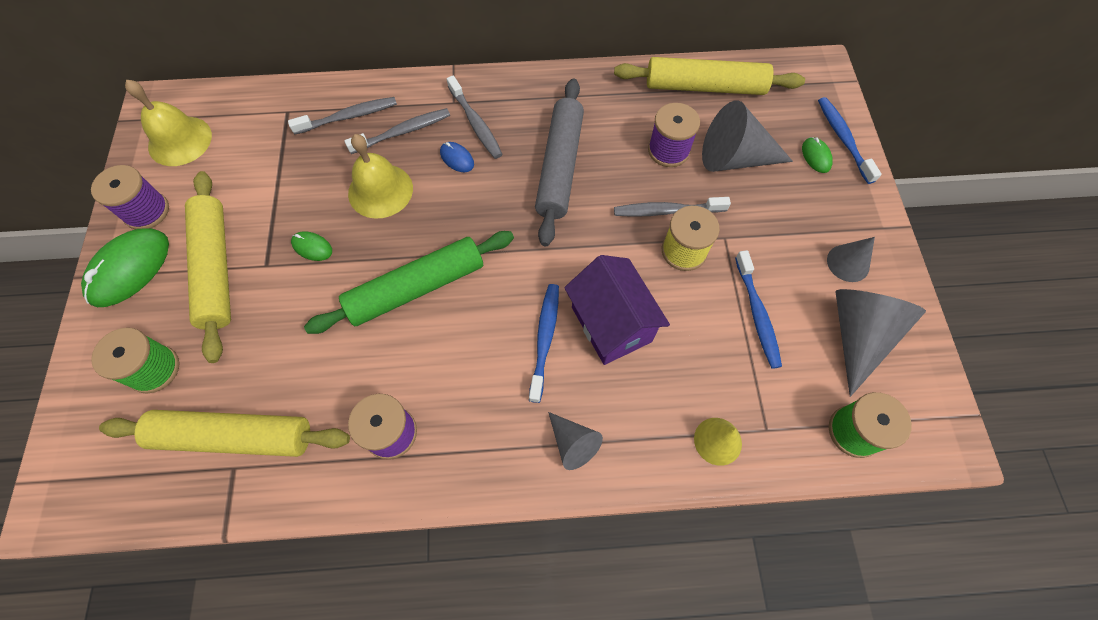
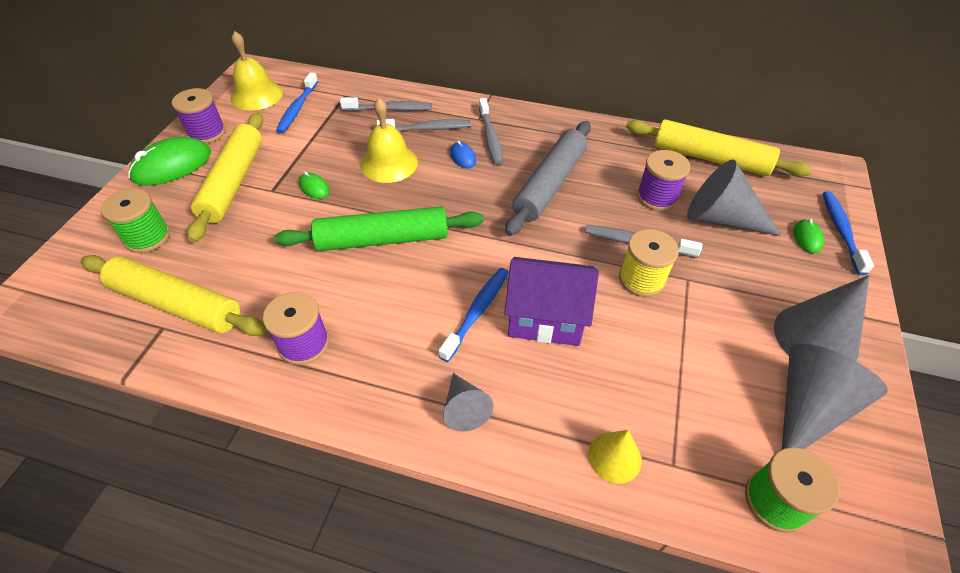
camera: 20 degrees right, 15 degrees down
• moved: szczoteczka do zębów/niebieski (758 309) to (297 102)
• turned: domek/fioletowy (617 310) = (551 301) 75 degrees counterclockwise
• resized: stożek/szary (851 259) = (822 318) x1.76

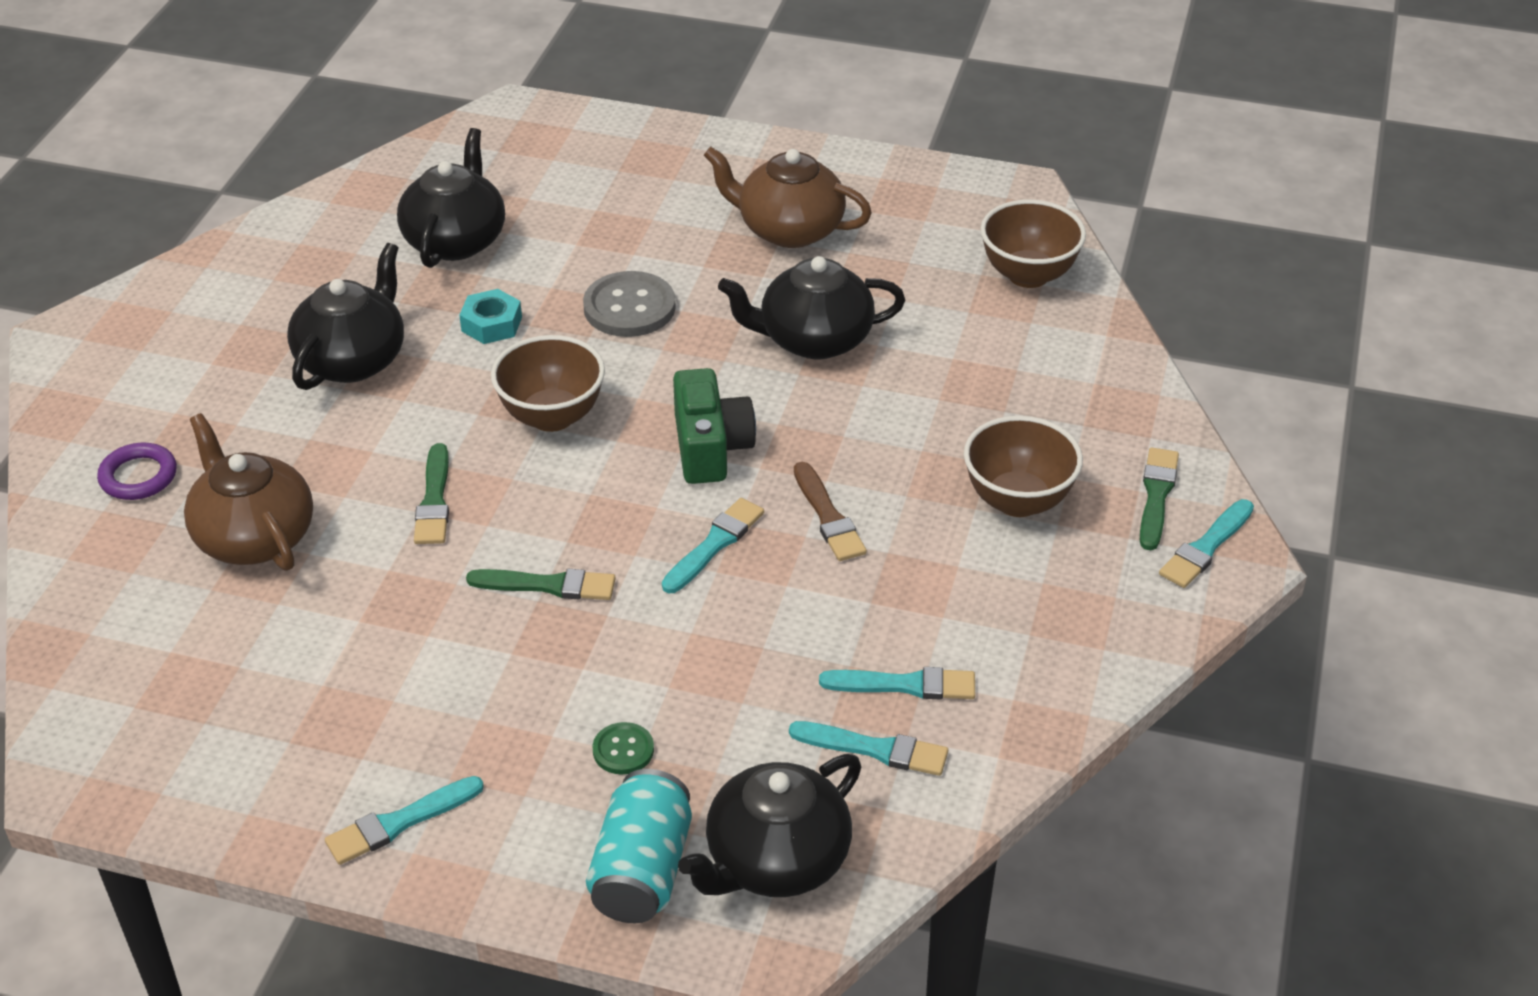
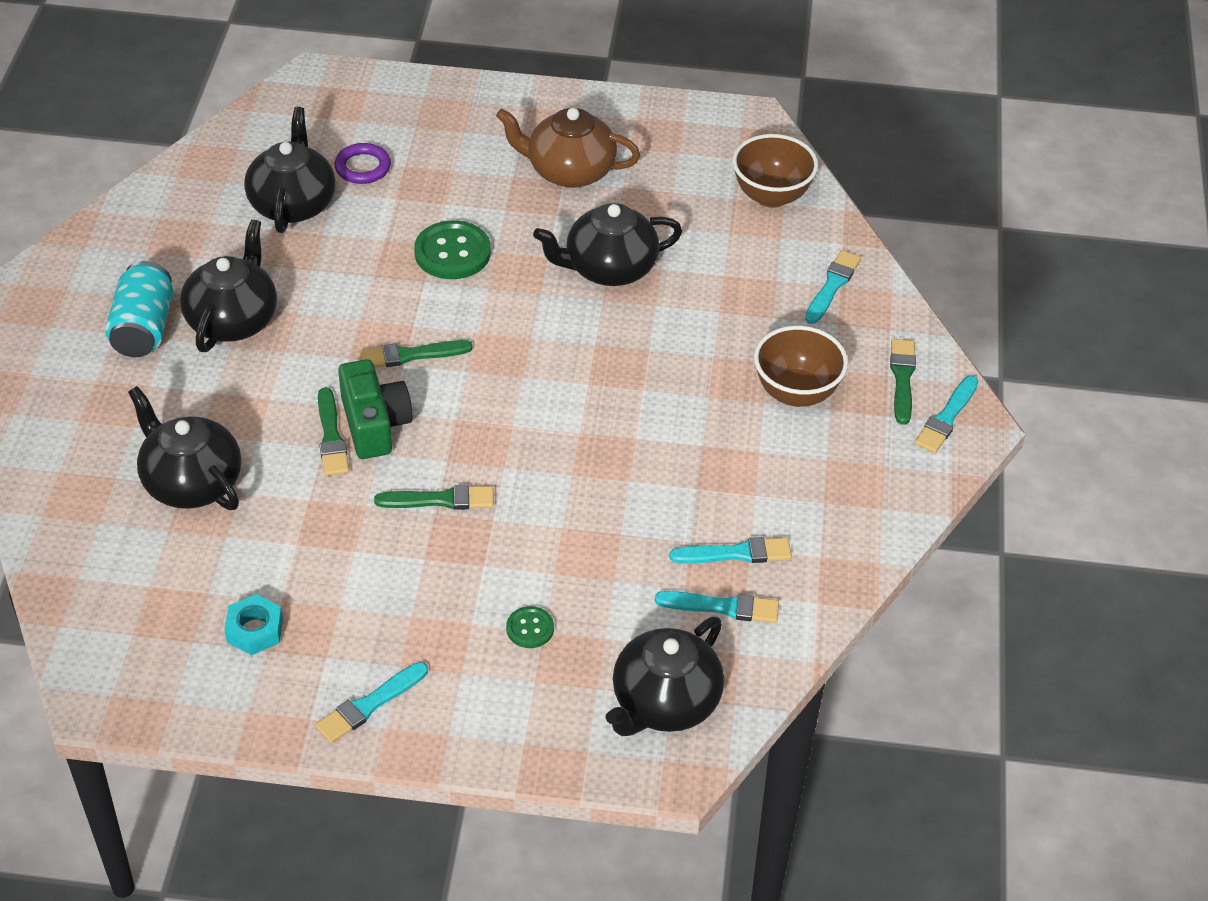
camera: 10 degrees left, 5 degrees up
• removed: pędzel/brązowy (830 511)
• moved: pierścień/fioletowy (137 471) to (362 163)
• moved: nakrętka/turkusowy (490 316) to (253 624)
• moved: puszka/turkusowy (639 846) to (139 309)
• moved: pędzel/turkusowy (713 545) to (833 287)
• moved: aparat fotograficzny/zielony (714 426) to (375 409)
• replaced: miska/brązowy (548 383) to pędzel/zielony (416 354)
• recoloured: imbryk/brązowy (248 492) to imbryk/czarny (184 448)
• recoloured: guzik/szary (629 304) to guzik/zielony (452 249)

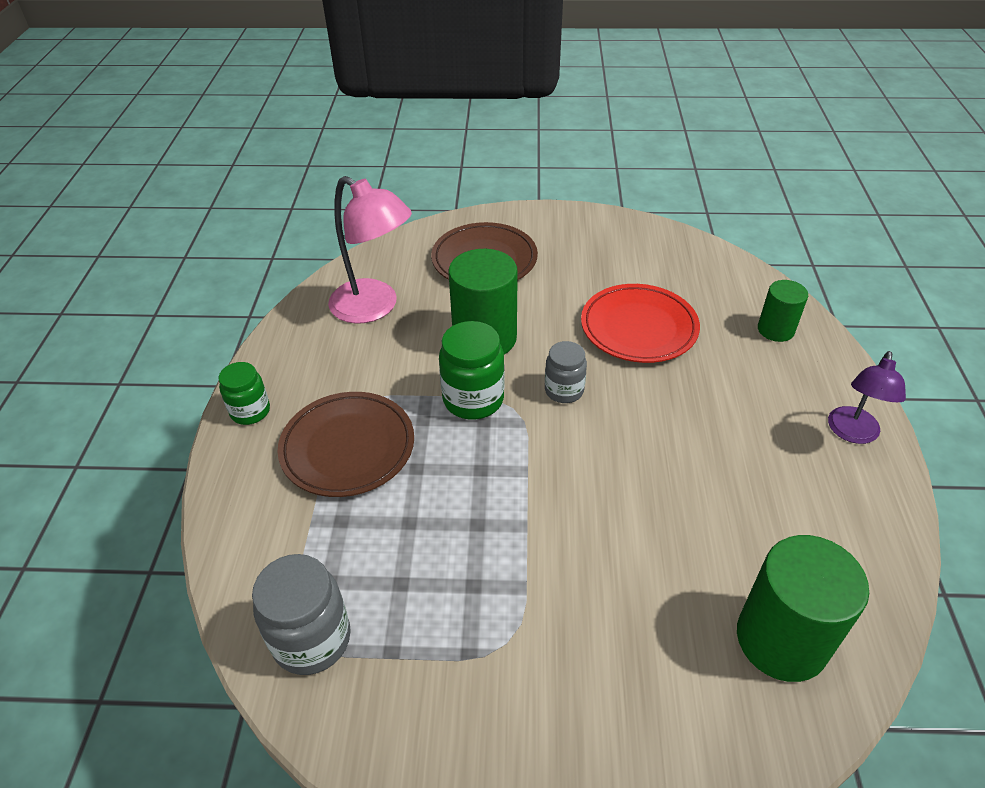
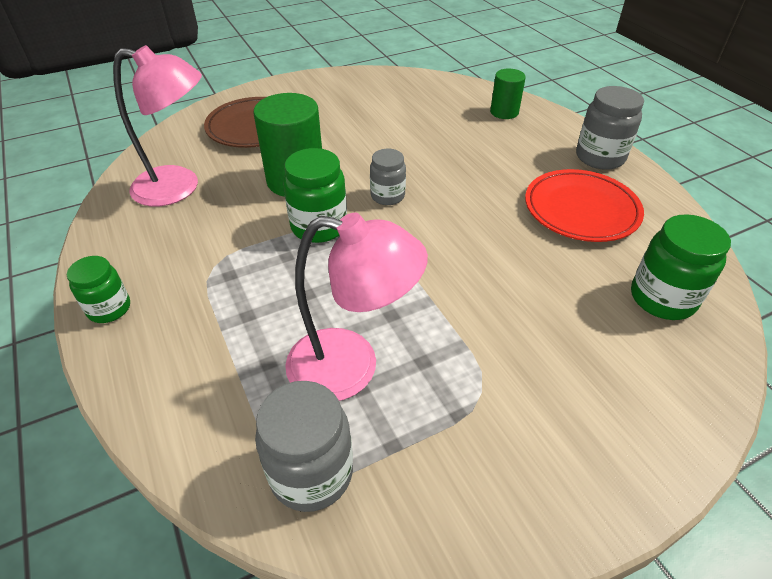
camera: 30 degrees left, 0 degrees up
• removed: talerz/brązowy (346 444)
• added: lampka/różowy (356 307)
• moved: talerz/czerwony (640 323) to (584 205)
• replaced: walec/zielony (803 608) to słoik/zielony (681 267)
• replaced: lampka/fioletowy (867 397) to słoik/szary (610 128)

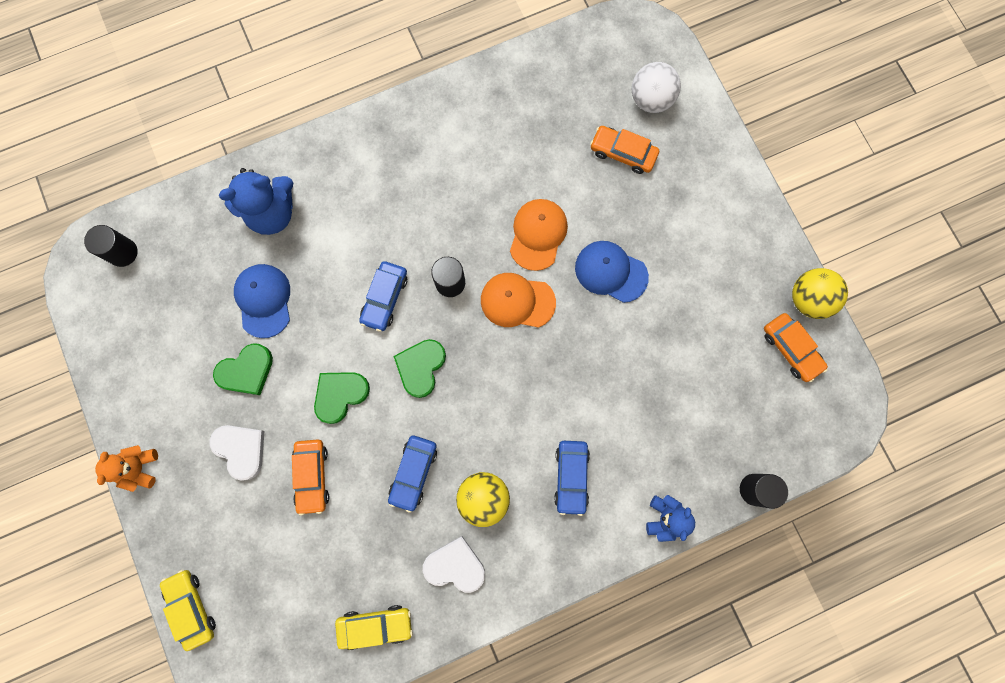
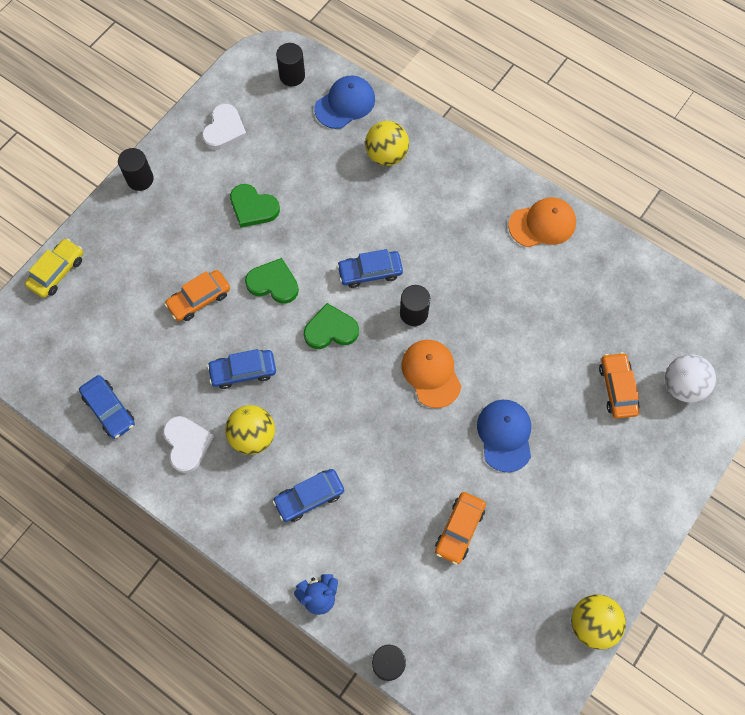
camera: 60 degrees right, 10 degrees down
• moved: serce/biały (236 453) to (224 127)
• moved: czapka/niebieski (262 301) to (345 102)
• moved: czapka/pomarańczowy (539 235) to (542 222)
• moved: samochód/pomarańczowy (796 347) to (460 528)
• replaced: miś/pomarańczowy (126 468) to walec/czarny (136 169)
• replaced: miś/niebieski (256 201) to piłka/żółty (387 143)
• recoloured: samochód/żółty (374 627) to samochód/niebieski (107 407)

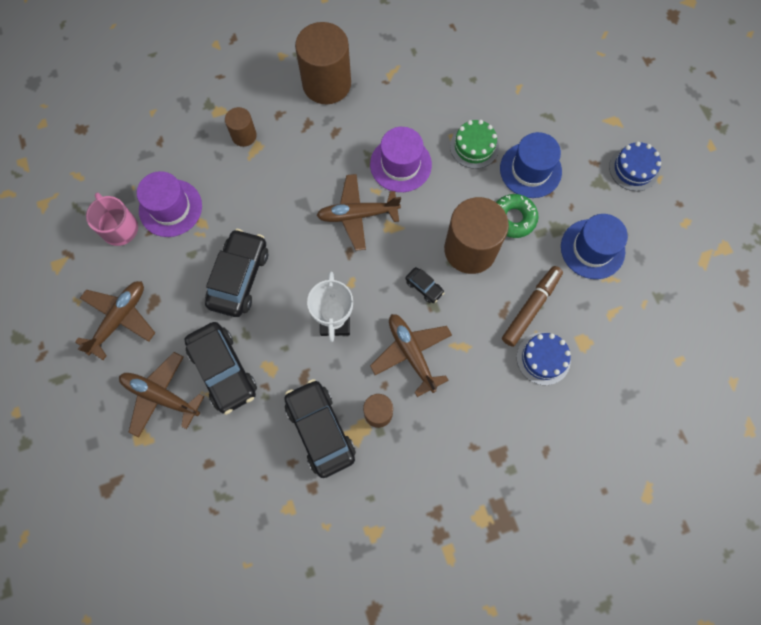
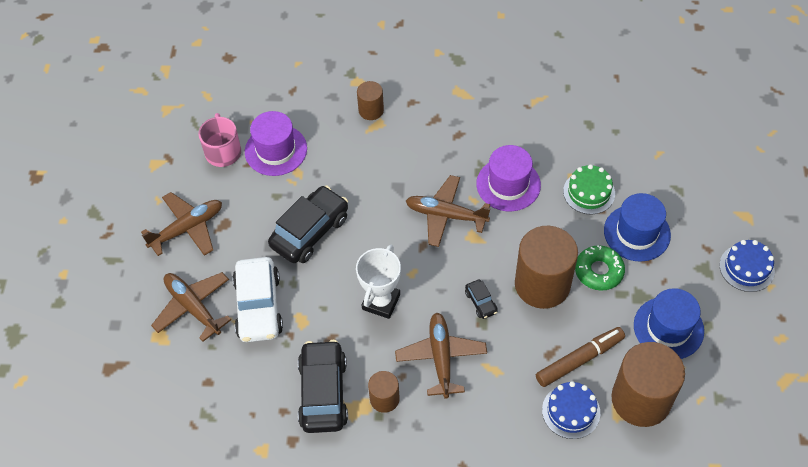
camera: 25 degrees right, 15 degrees down
• moved: walec/brązowy (323 63) to (648 384)
• recoloured: samochód/czarny (220 368) to samochód/biały (257 299)

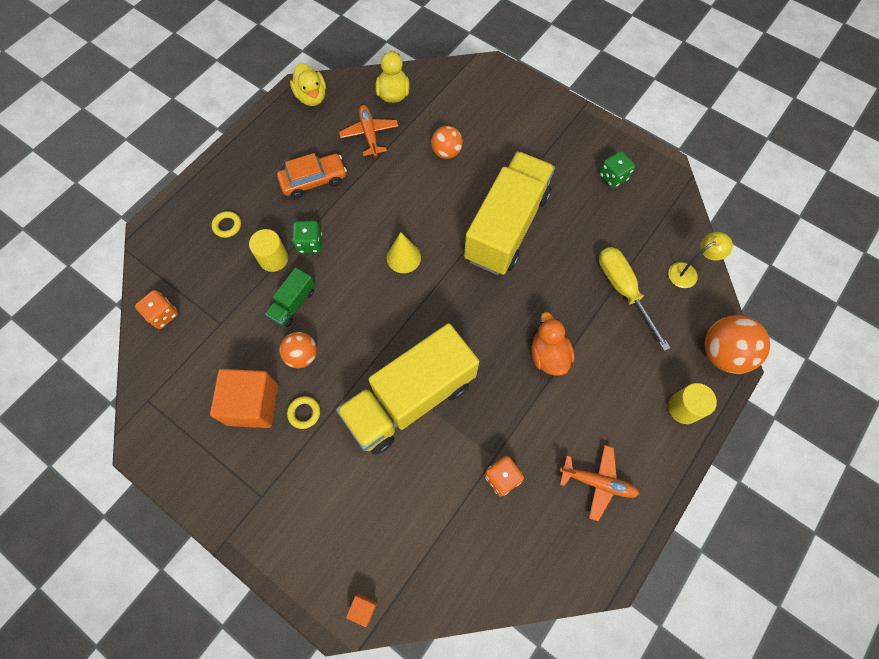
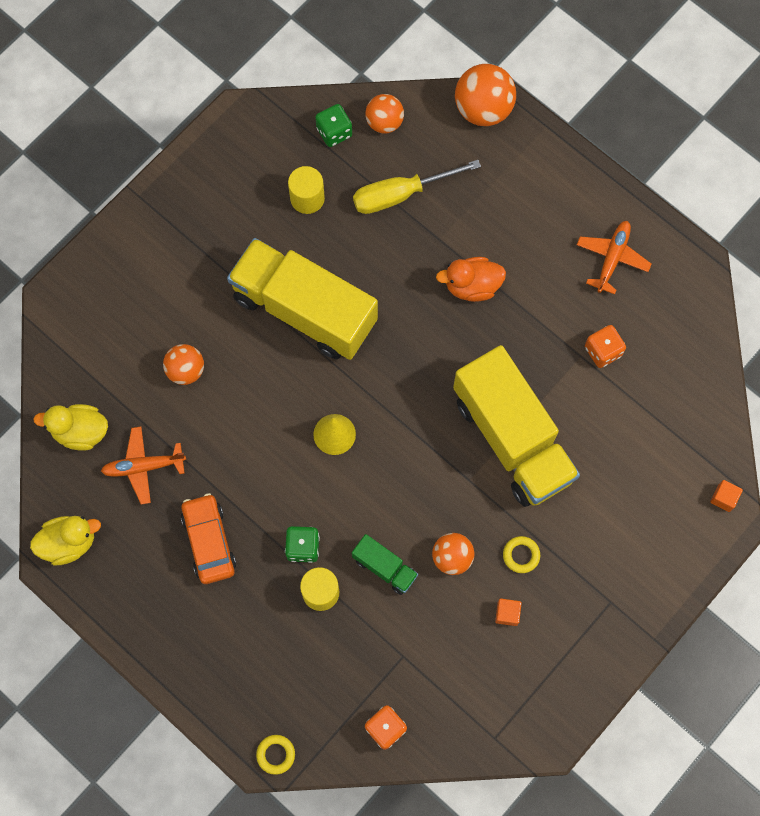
camera: 85 degrees left, 5 degrees up
• moved: pierścień/żółty (226 224) to (275 755)
• moved: kostka do gry/zielony (617 169) to (333 125)
• moved: walec/żółty (692 403) to (306 190)
• replaced: lampka/żółty (700 260) to piłka/pomarańczowy (384 113)
• resized: sześcian/pomarańczowy (244 398) = (508 612) x0.42

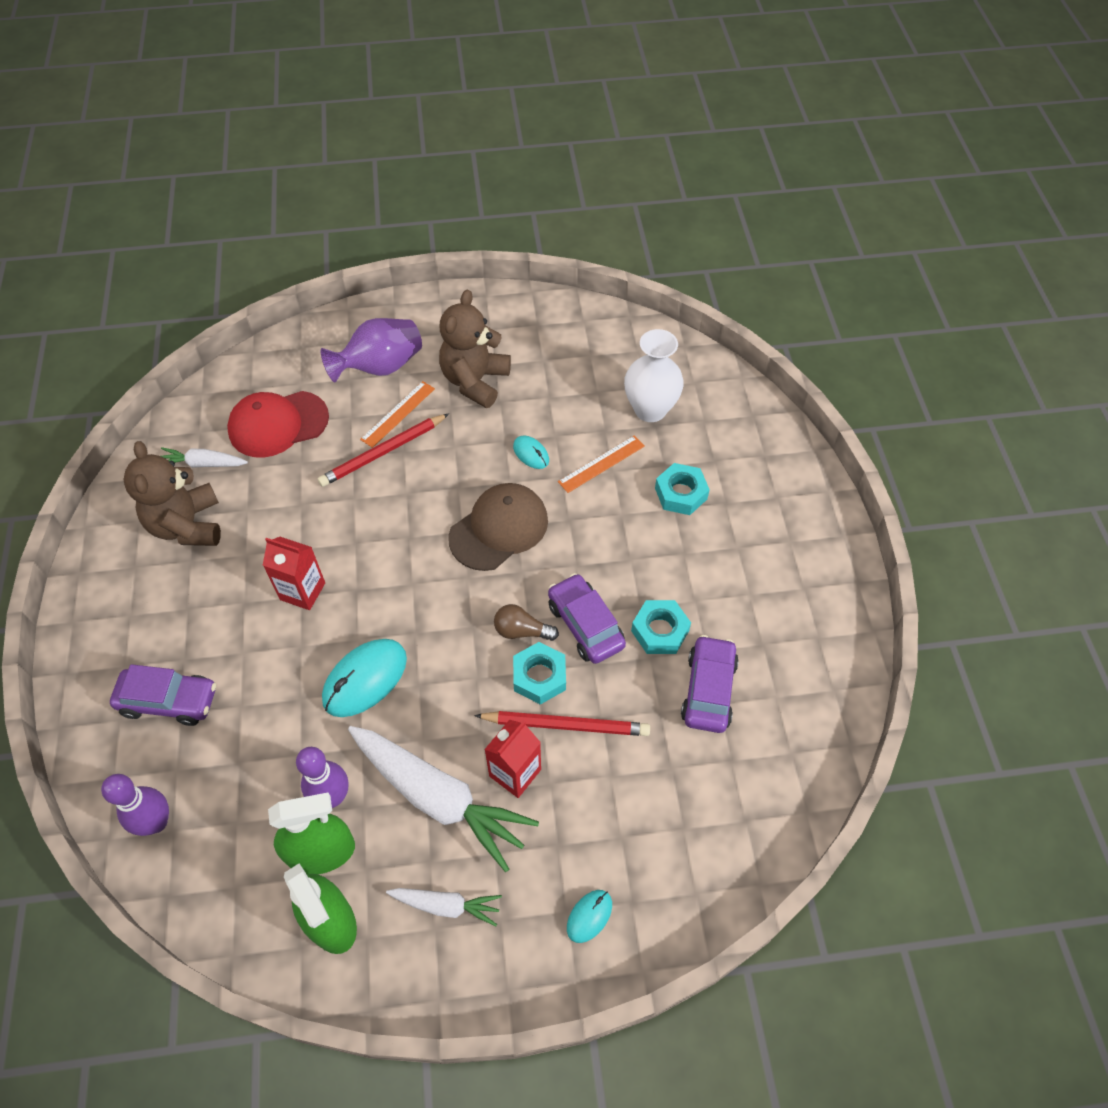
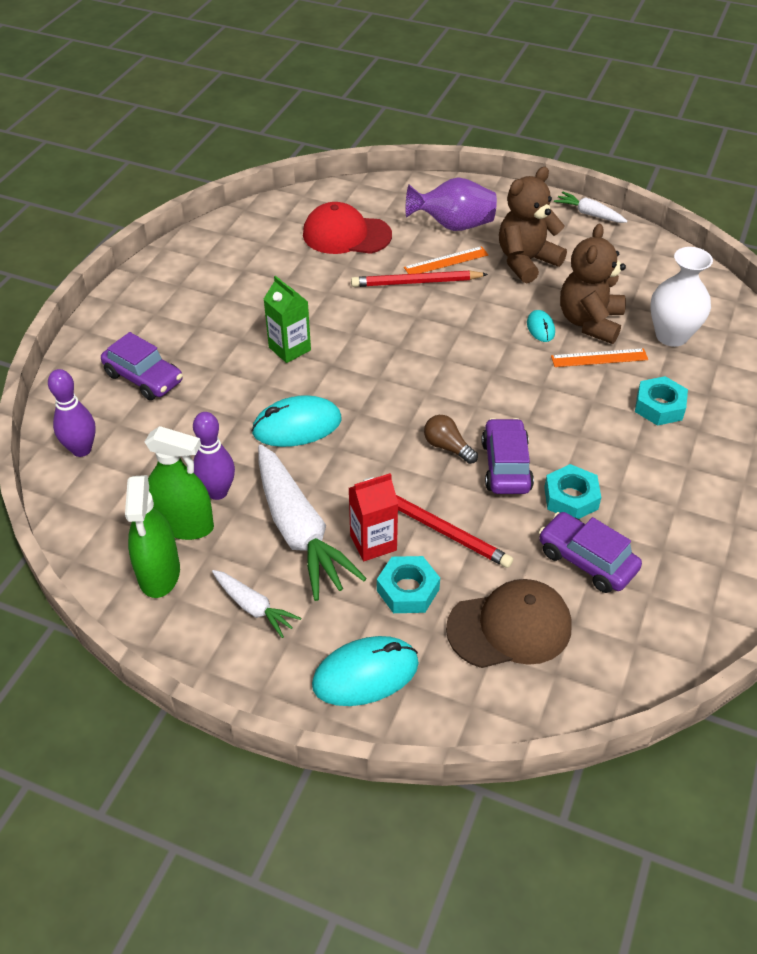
camera: 30 degrees right, 10 degrees down
• moved: miś/brązowy (172 493) to (593 284)
• moved: marchewka/biały (204 457) to (591 207)
• moved: czapka/brązowy (498 527) to (509 623)
• moved: nakrętka/turkusowy (539 673) to (408 584)
• recoloured: karton mleka/czerwony (294 573) to karton mleka/zielony (287 319)
• turned: samochód/fioletowy (710 684) = (590 552) 90 degrees counterclockwise
• resized: myszka/turkusowy (589 916) = (365 671) x1.90

